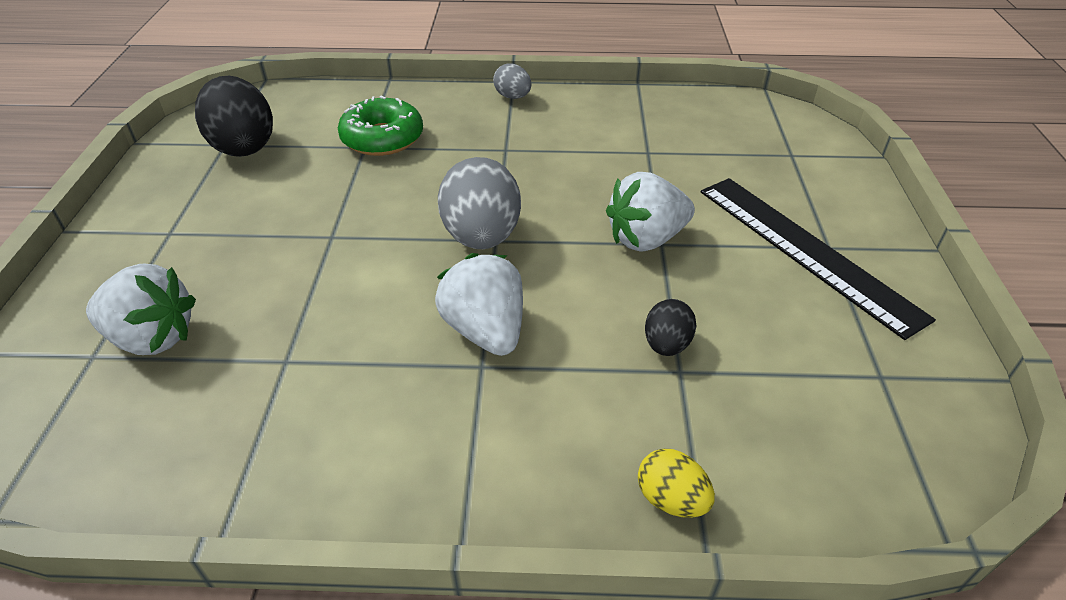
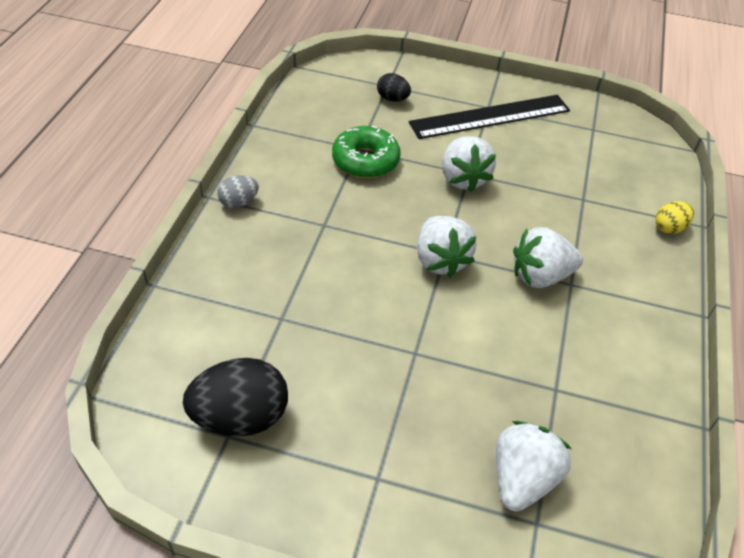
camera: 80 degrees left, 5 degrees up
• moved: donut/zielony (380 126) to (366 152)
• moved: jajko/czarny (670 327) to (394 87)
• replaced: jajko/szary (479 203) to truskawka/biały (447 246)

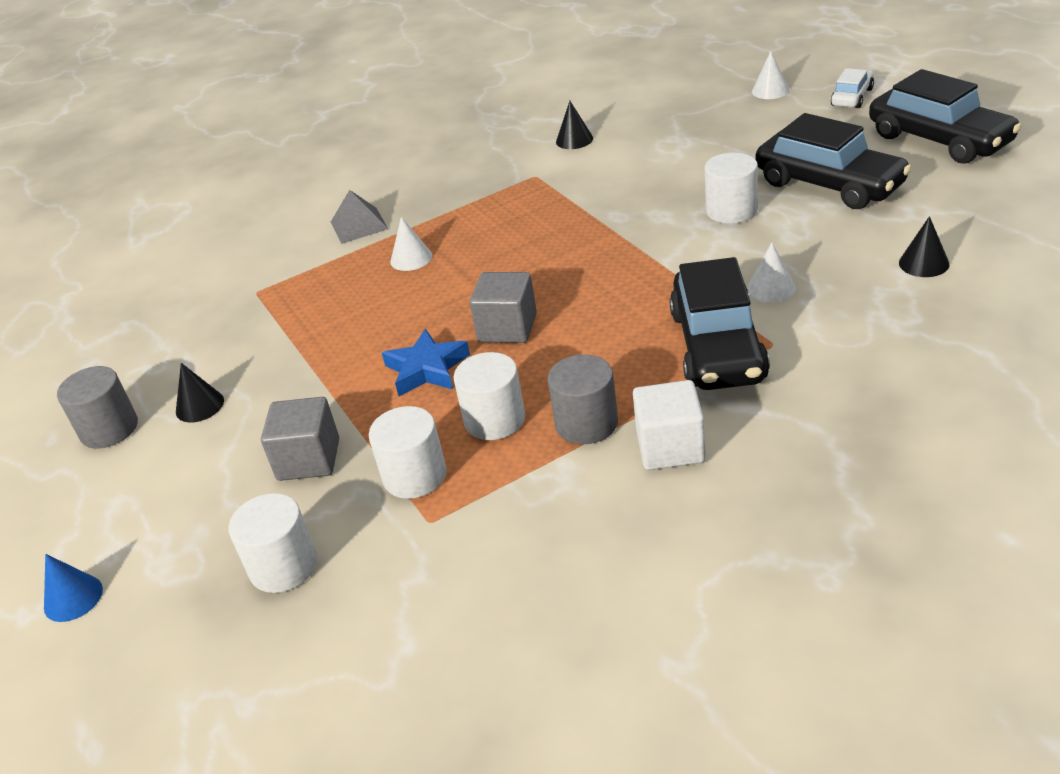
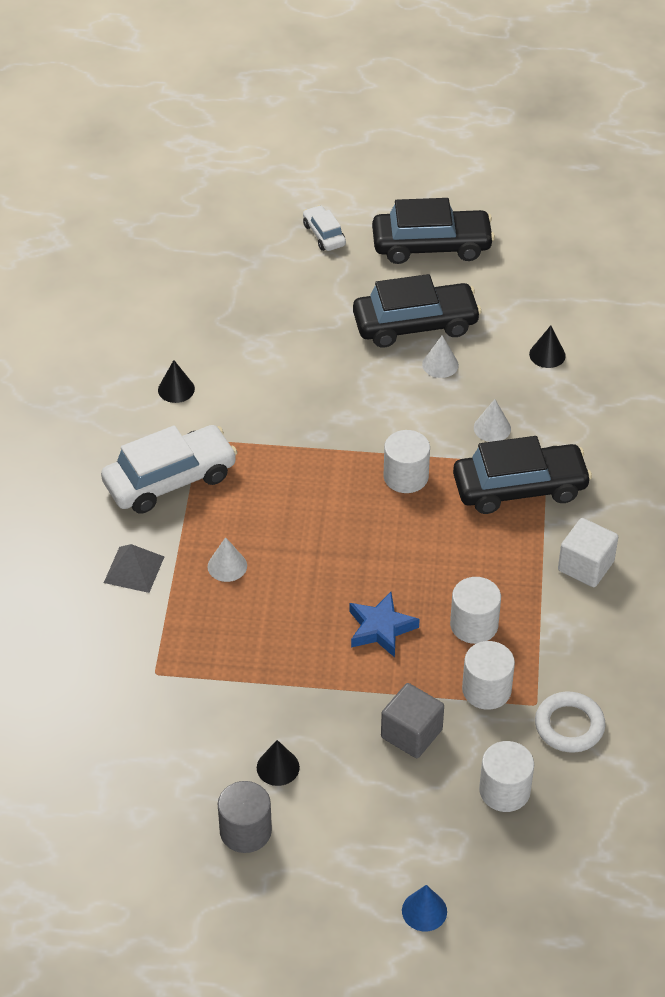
camera: 60 degrees left, 10 degrees up
• removed: sześcian/szary (503 307)
• removed: walec/szary (582 399)
• added: samochód/biały (169 469)
• added: pierścień/biały (570 722)
• moved: walec/biały (731 188) to (406 461)
• moved: stożek/biały (770 75) to (440 356)
• turned: samochód/czarny (720 323) = (522 475) 45 degrees counterclockwise

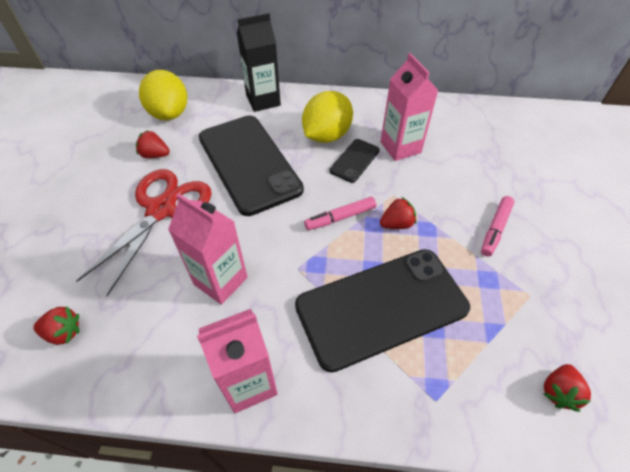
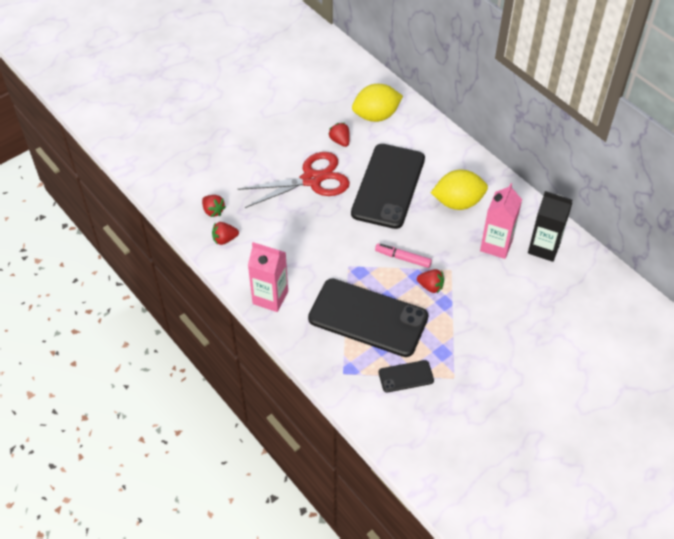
camera: 45 degrees right, 0 degrees up
• removed: karton mleka/różowy (208 249)
• removed: flamaster/różowy (497 226)
• moved: karton mleka/czarny (259 62) to (550 226)
• moved: telefon/czarny (354 161) to (406 376)
• moved: truskawka/czerwony (567 388) to (225 233)
• turned: cytryna/żółty (163 95) = (377 103) 45 degrees clockwise

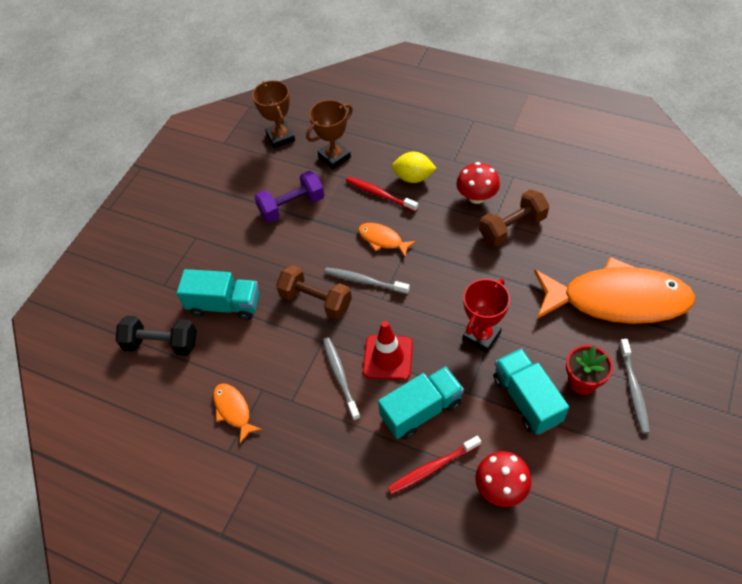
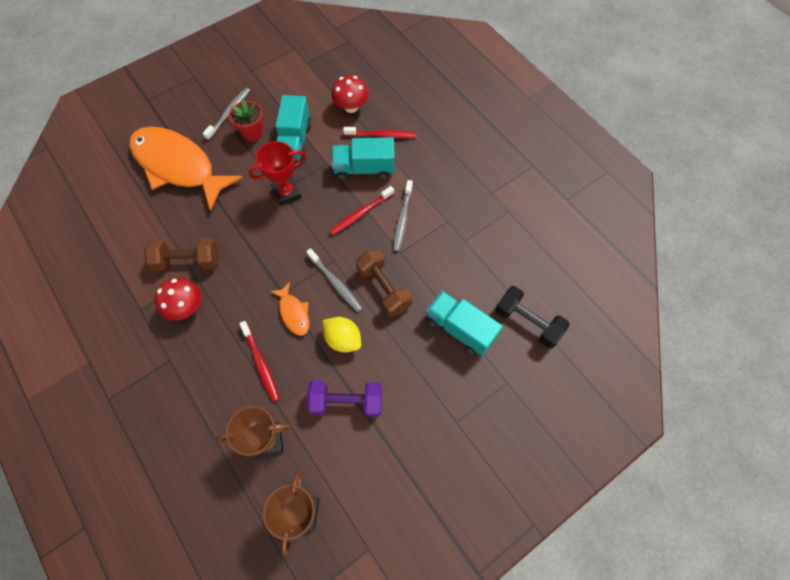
camera: 155 degrees left, 10 degrees up
• removed: ryba/pomarańczowy (237 413)
• moved: cytryna/żółty (414 167) to (342 334)
• replaced: pachołek/czerwony (388 350) to szczoteczka do zębów/czerwony (361 210)

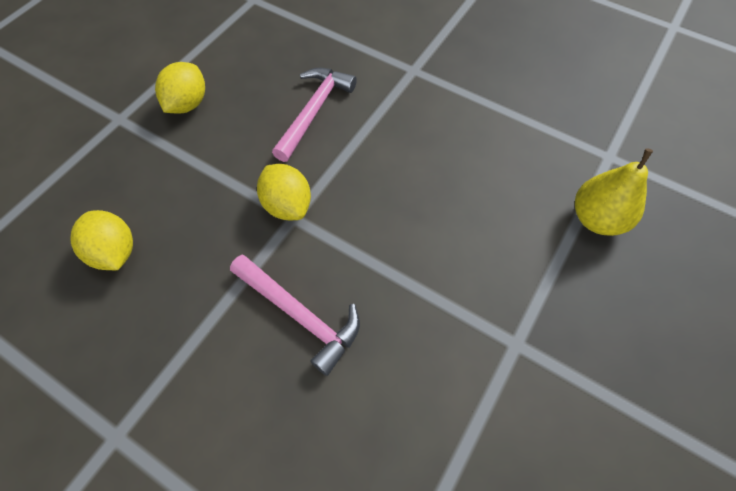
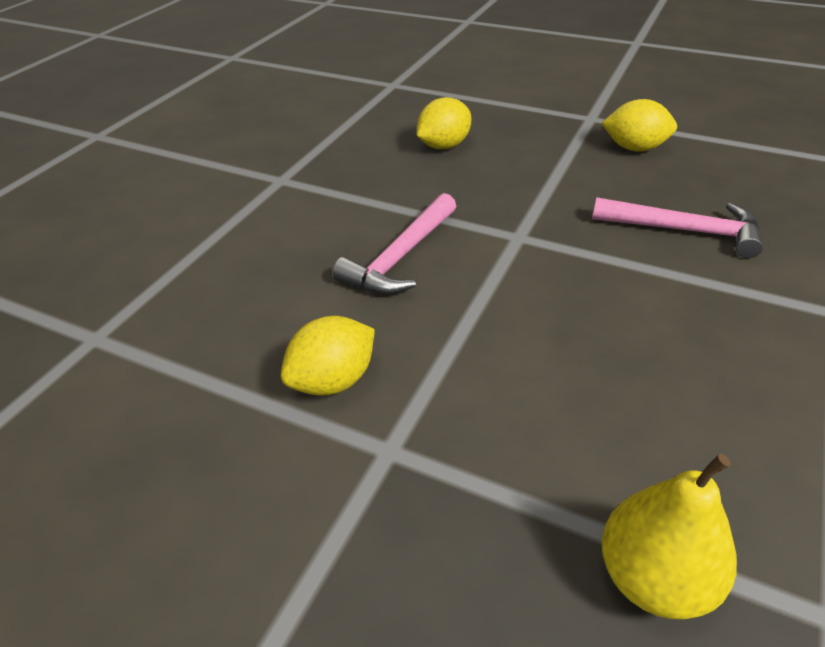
camera: 85 degrees right, 20 degrees down
• moved: cytryna/żółty (284 192) to (328 355)

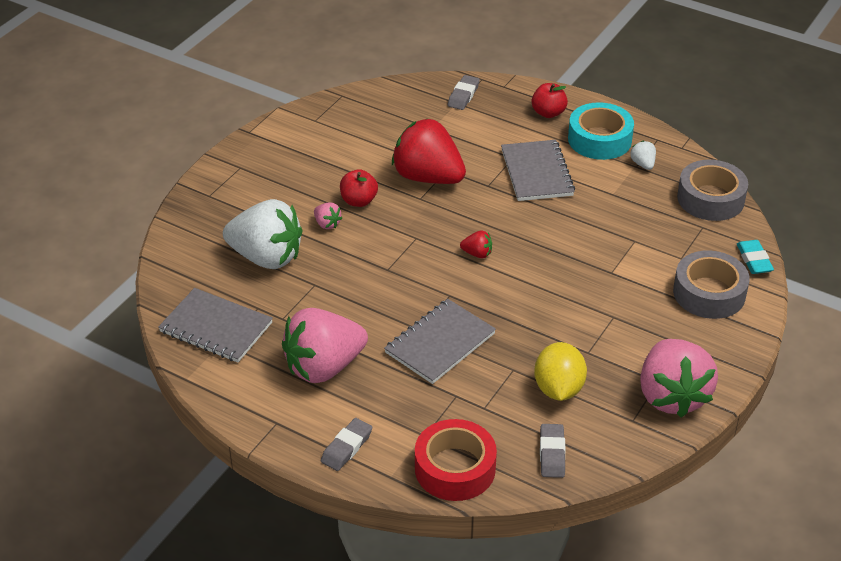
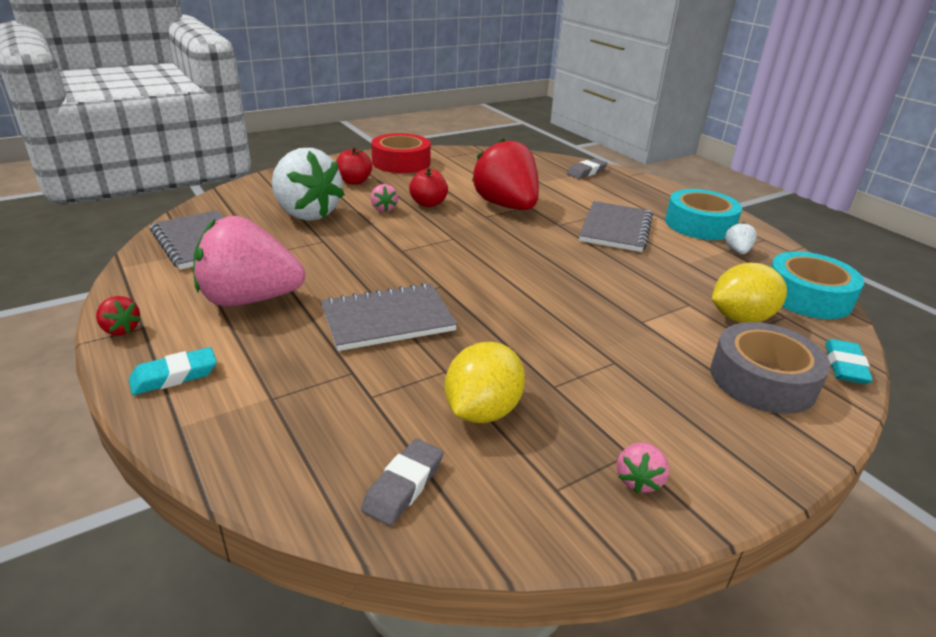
camera: 25 degrees right, 10 degrees down
• added: cytryna/żółty (749 293)
• moved: taśma klejąca/czerwony (456 460) to (401 153)
• moved: truskawka/czerwony (476 244) to (118 315)
• moved: jabłko/czerwony (550 100) to (354 166)
• recoloured: gumka do mazania/szary (346 444) to gumka do mazania/turkusowy (173 371)
• recoloured: taśma klejąca/szary (712 190) to taśma klejąca/turkusowy (817 285)
• resized: truskawka/różowy (679 378) = (643 467) x0.41

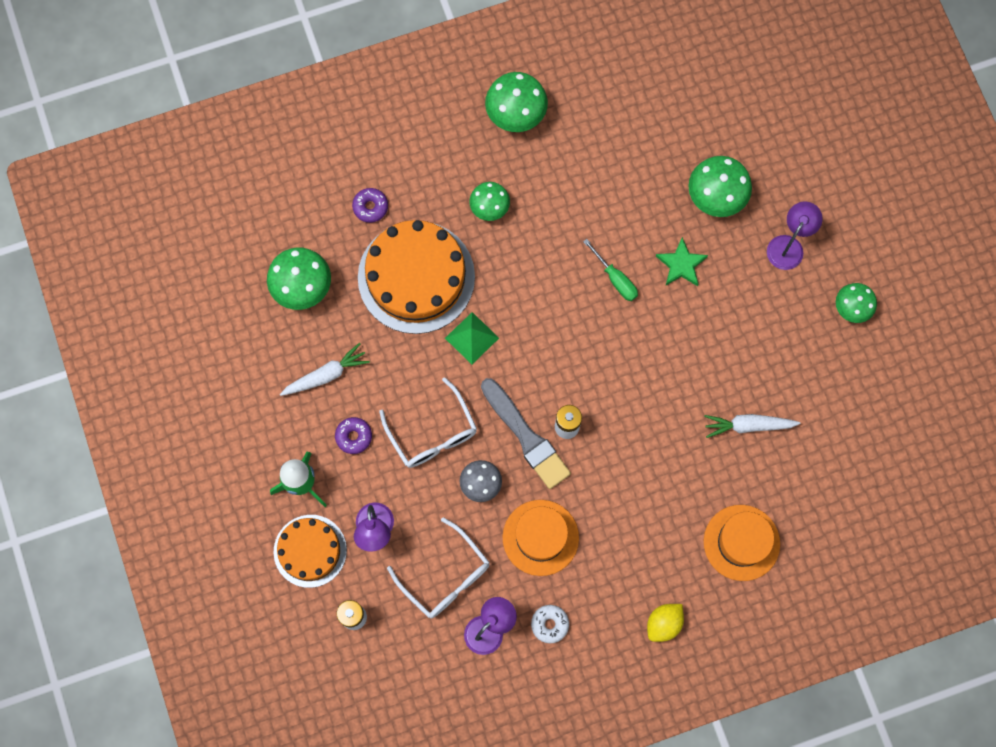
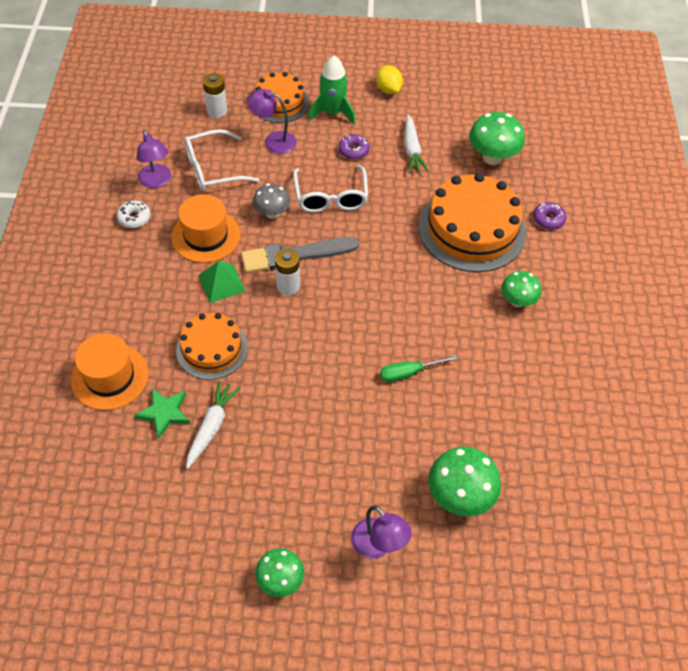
camera: 110 degrees right, 20 degrees down
• removed: grzyb/zielony (516 102)
• added: tort/pomarańczowy (212 346)
• moved: piramida/zielony (472 338) to (222 282)
• moved: cytryna/żółty (665 623) to (389 79)
• moved: gwiazda/zielony (682 261) to (162 413)
• turned: okulary/biały (428 422) = (330 189) 90 degrees counterclockwise

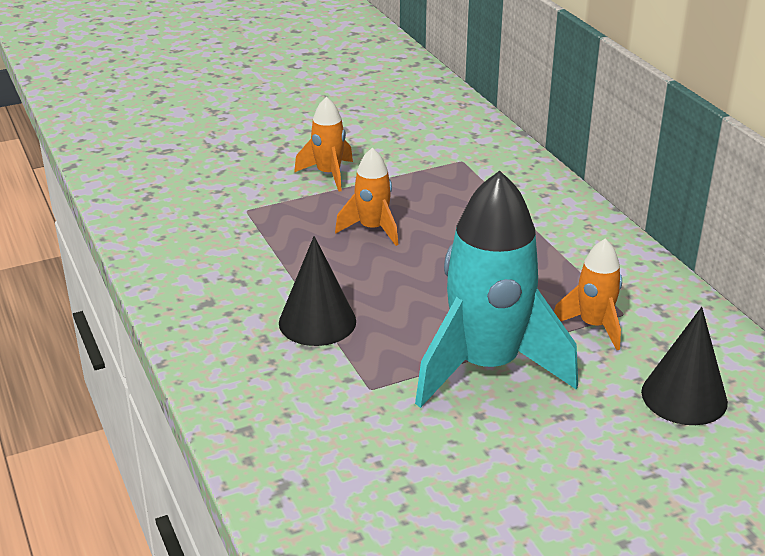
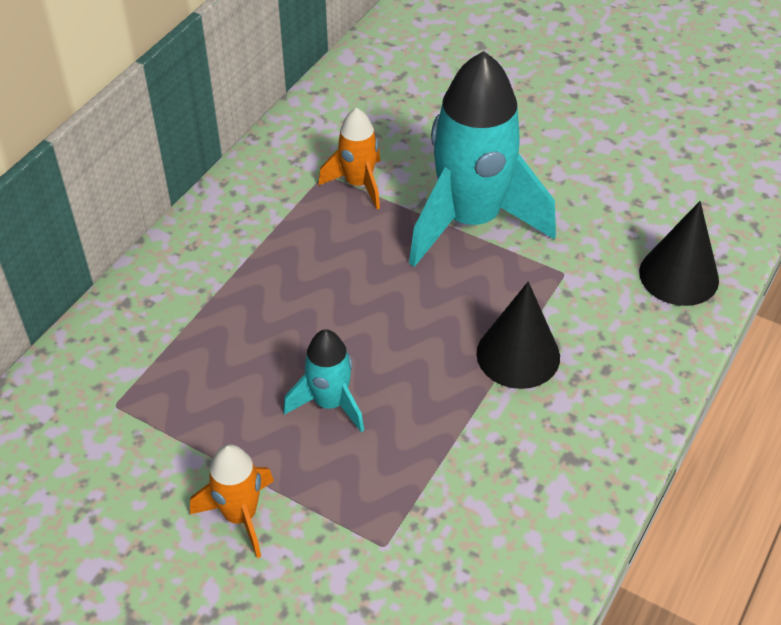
camera: 125 degrees left, 15 degrees up
• moved: stożek/czarny (684 366) to (679 253)
• recoloured: rakieta/pomarańczowy (366 197) to rakieta/turkusowy (323 380)

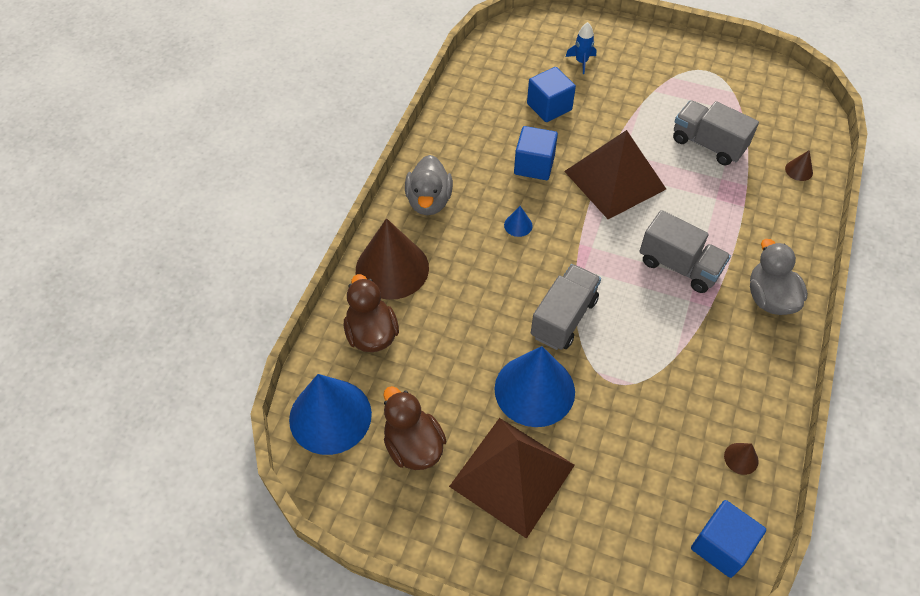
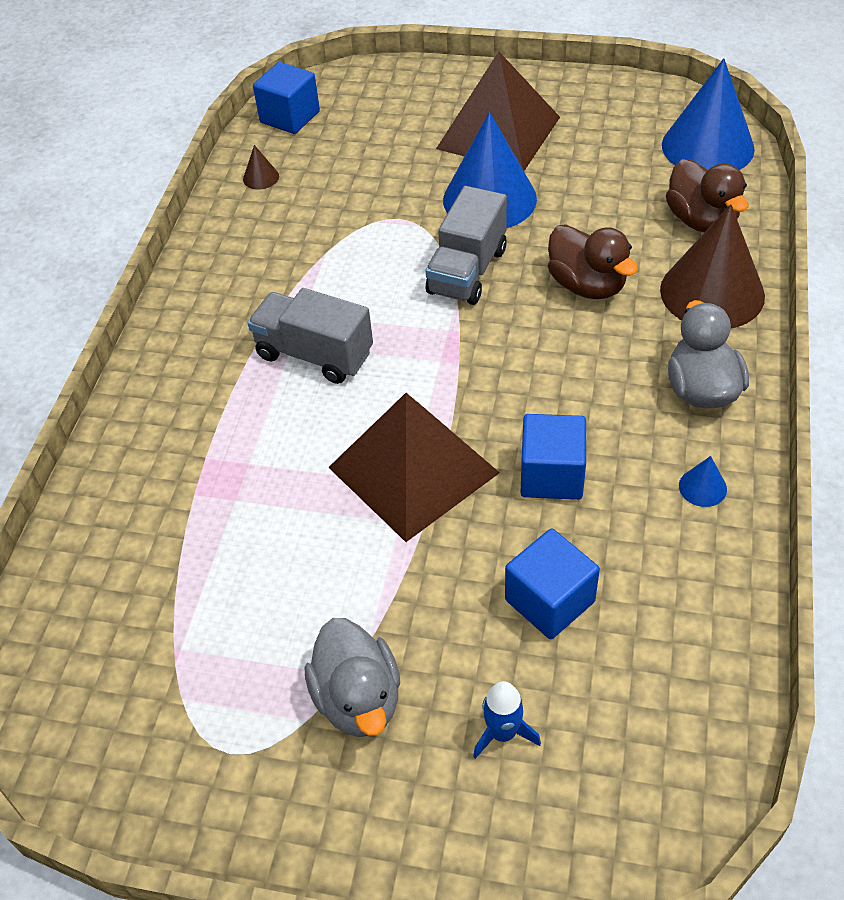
camera: 175 degrees right, 5 degrees down
• removed: ciężarówka/szary (716 132)
• removed: stożek/brązowy (799 165)
• moved: kaczka/brązowy (414 428) to (593 261)
• moved: stożek/niebieski (518 221) to (703 481)
• moved: kaczka/szary (779 277) to (352 677)

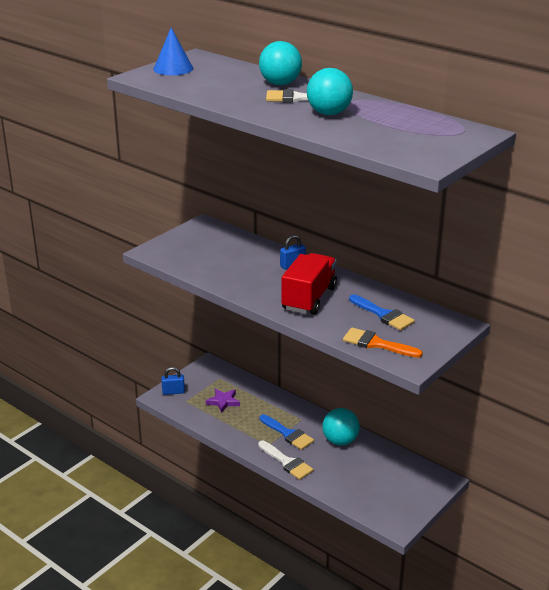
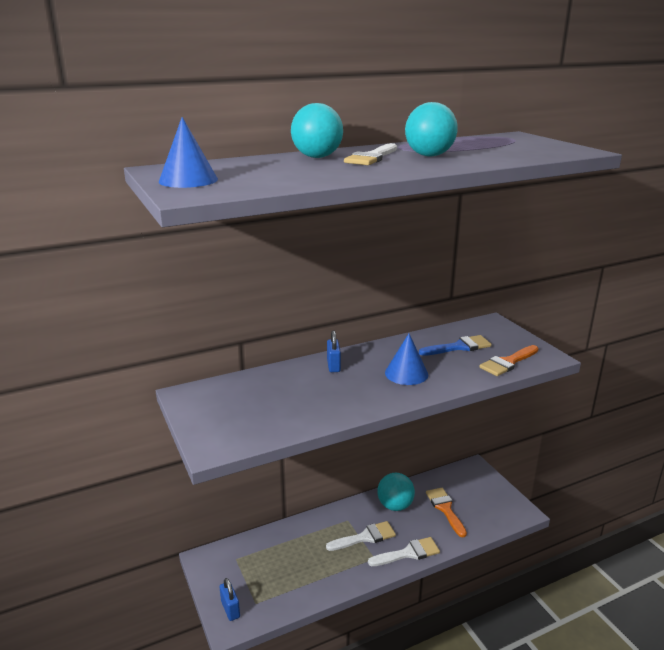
camera: 65 degrees left, 5 degrees down
• removed: gwiazda/fioletowy (223 401)
• added: pędzel/pomarańczowy (446 512)
• replaced: ciężarówka/czerwony (309 284) to stożek/niebieski (406 359)
• recoloured: pędzel/niebieski (286 432) to pędzel/biały (361 536)
• turned: kłódka/niebieski (173 381) = (230 599) 45 degrees counterclockwise

